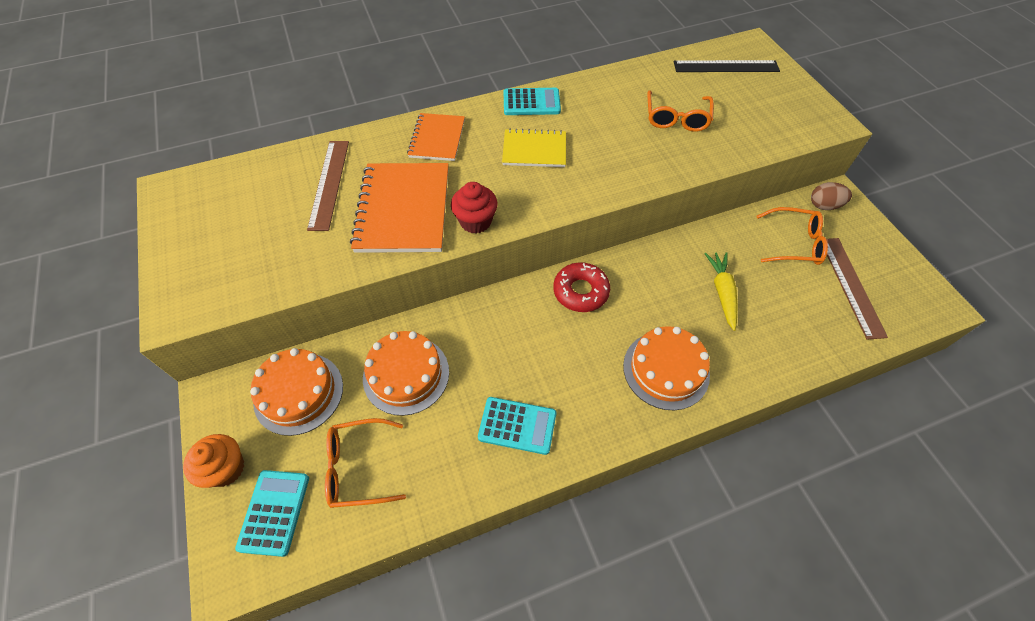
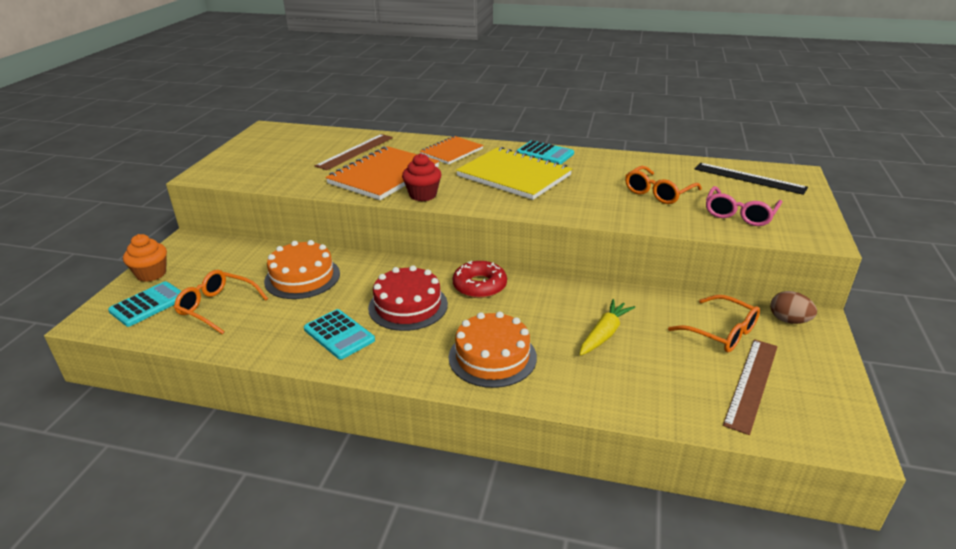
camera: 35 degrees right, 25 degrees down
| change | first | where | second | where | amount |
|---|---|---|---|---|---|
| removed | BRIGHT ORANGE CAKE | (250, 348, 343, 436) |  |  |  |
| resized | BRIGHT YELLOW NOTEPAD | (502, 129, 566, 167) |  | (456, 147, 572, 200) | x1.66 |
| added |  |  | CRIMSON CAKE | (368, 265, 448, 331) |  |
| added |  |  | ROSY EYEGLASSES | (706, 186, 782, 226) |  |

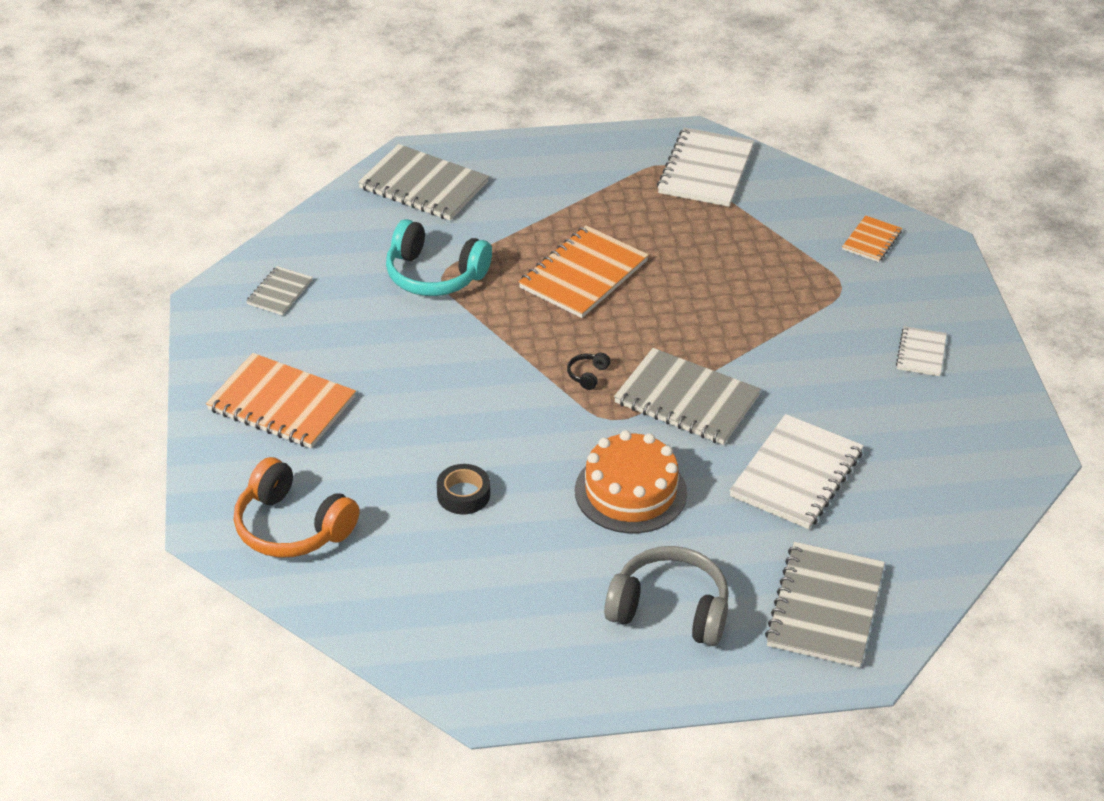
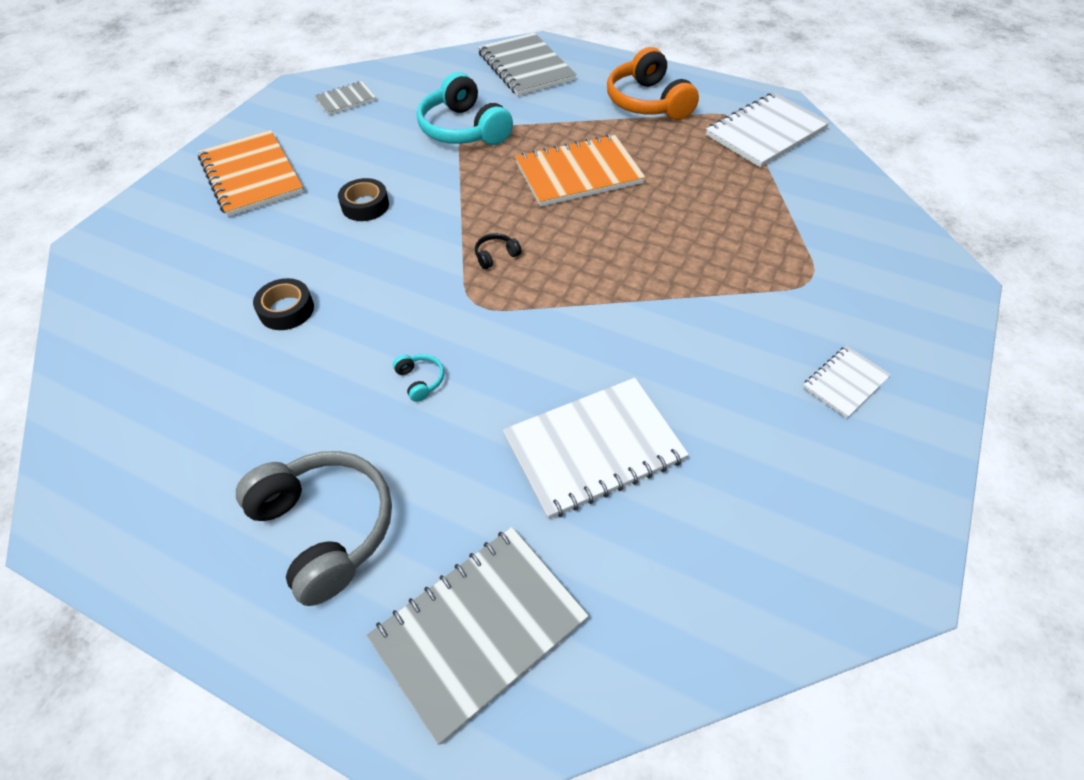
camera: 35 degrees right, 10 degrees up
| change | first | where | second | where | amount |
|---|---|---|---|---|---|
| moved | BRIGHT ORANGE HEADPHONES | (234, 457, 359, 558) |  | (607, 47, 699, 120) |  |
| replaced | BRIGHT ORANGE CAKE | (575, 430, 687, 533) | TURQUOISE HEADPHONES | (393, 354, 444, 402) |  |
| removed | ASH-GREY NOTEPAD | (614, 348, 761, 445) |  |  |  |
| removed | BRIGHT ORANGE NOTEPAD | (842, 215, 902, 262) |  |  |  |
| added |  |  | EBONY STICKY TAPE | (338, 178, 389, 221) |  |

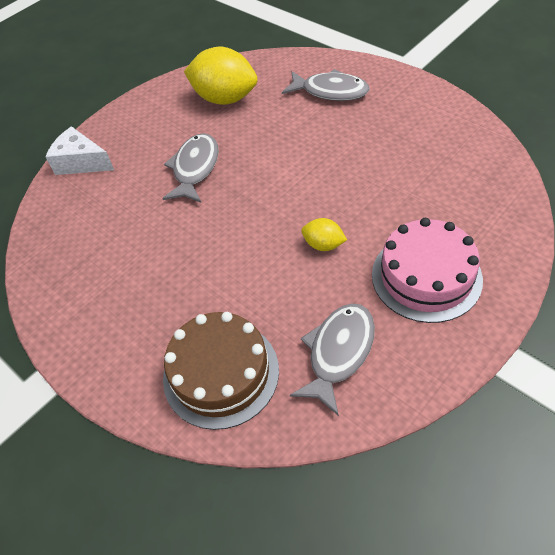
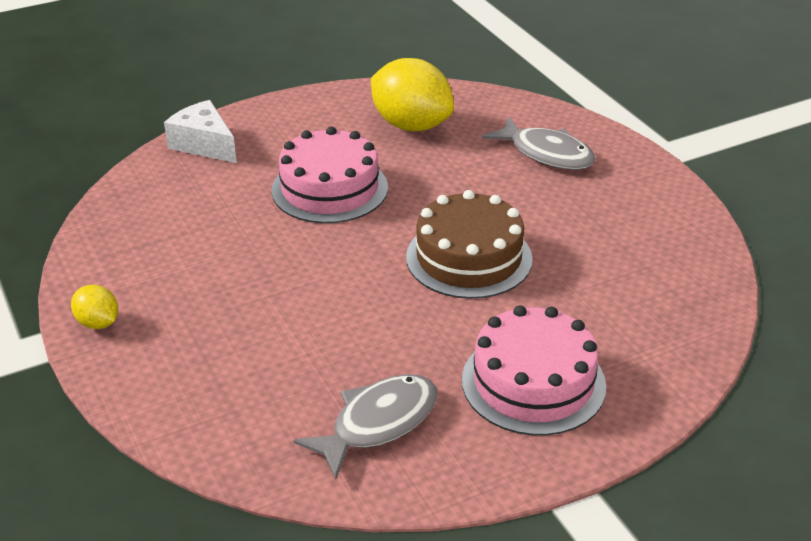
camera: 15 degrees right, 15 degrees down
| change | first | where | second | where | amount |
|---|---|---|---|---|---|
| replaced | ASH-GREY FISH | (162, 133, 219, 203) | ROSY CAKE | (271, 126, 388, 223) |  |
| moved | RUSSET CAKE | (163, 312, 279, 430) |  | (406, 190, 533, 299) |  |
| moved | BRIGHT YELLOW CITRUS FRUIT | (301, 218, 347, 251) |  | (71, 285, 118, 329) |  |

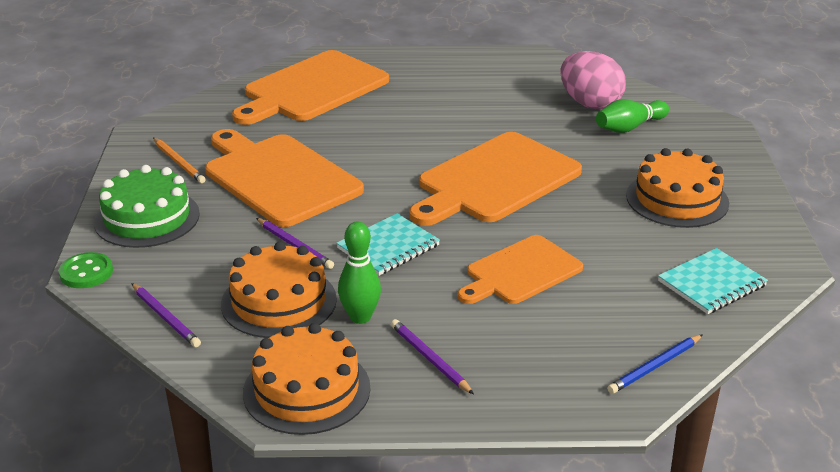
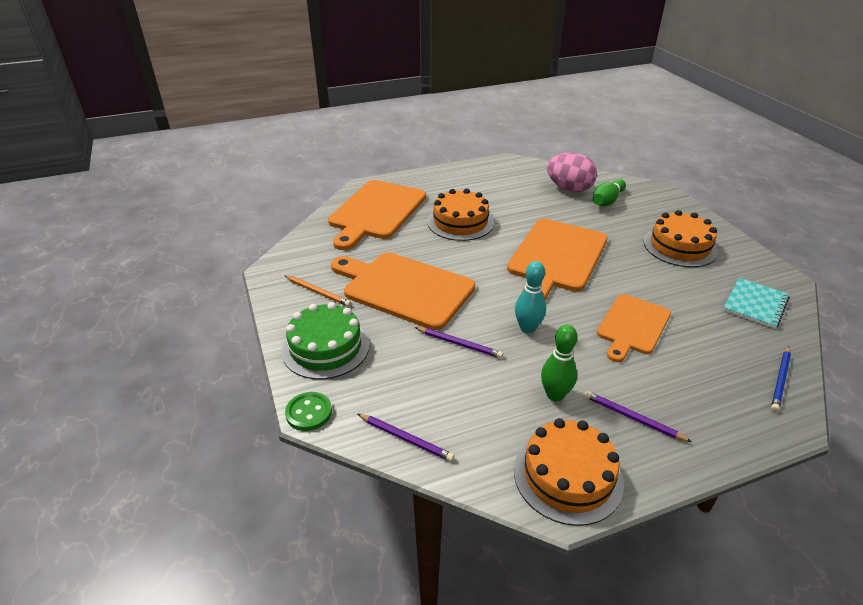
camera: 20 degrees left, 5 degrees up
| change | first | where | second | where | amount |
|---|---|---|---|---|---|
| moved | BRIGHT ORANGE CAKE | (221, 242, 337, 338) |  | (427, 188, 494, 241) |  |
| replaced | TURQUOISE NOTEPAD | (336, 214, 440, 276) | TURQUOISE SKITTLE | (515, 261, 546, 333) |  |

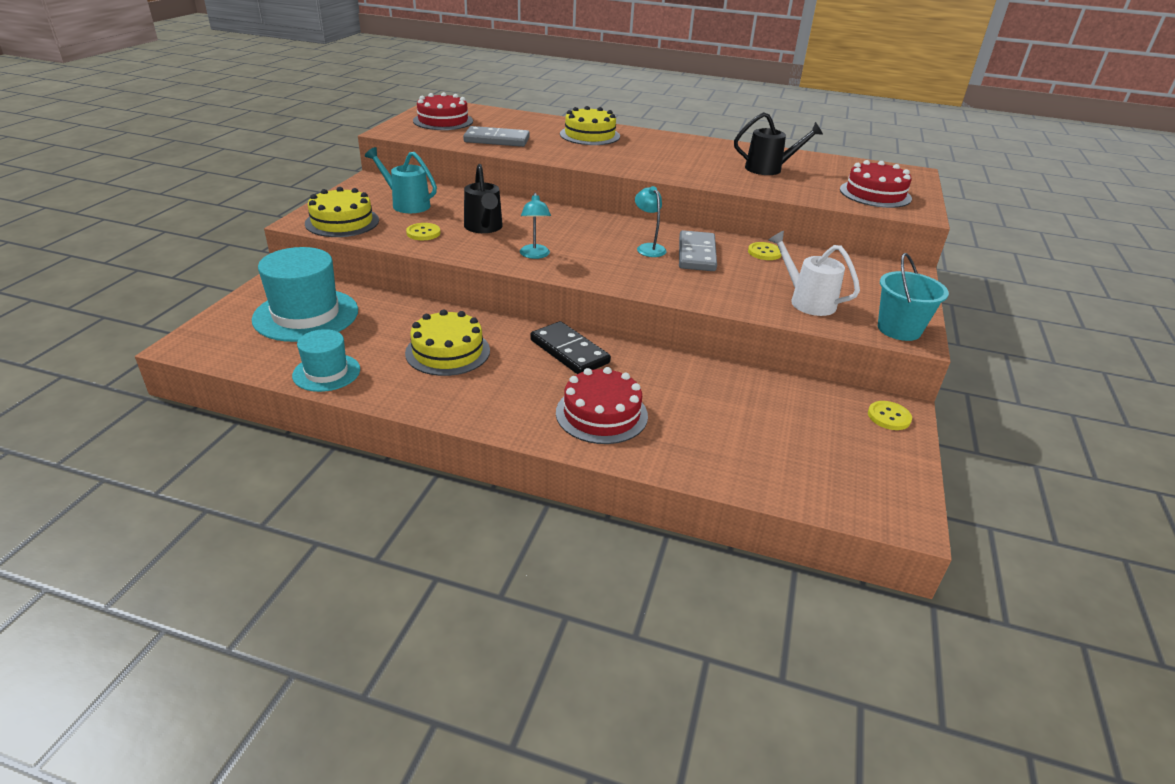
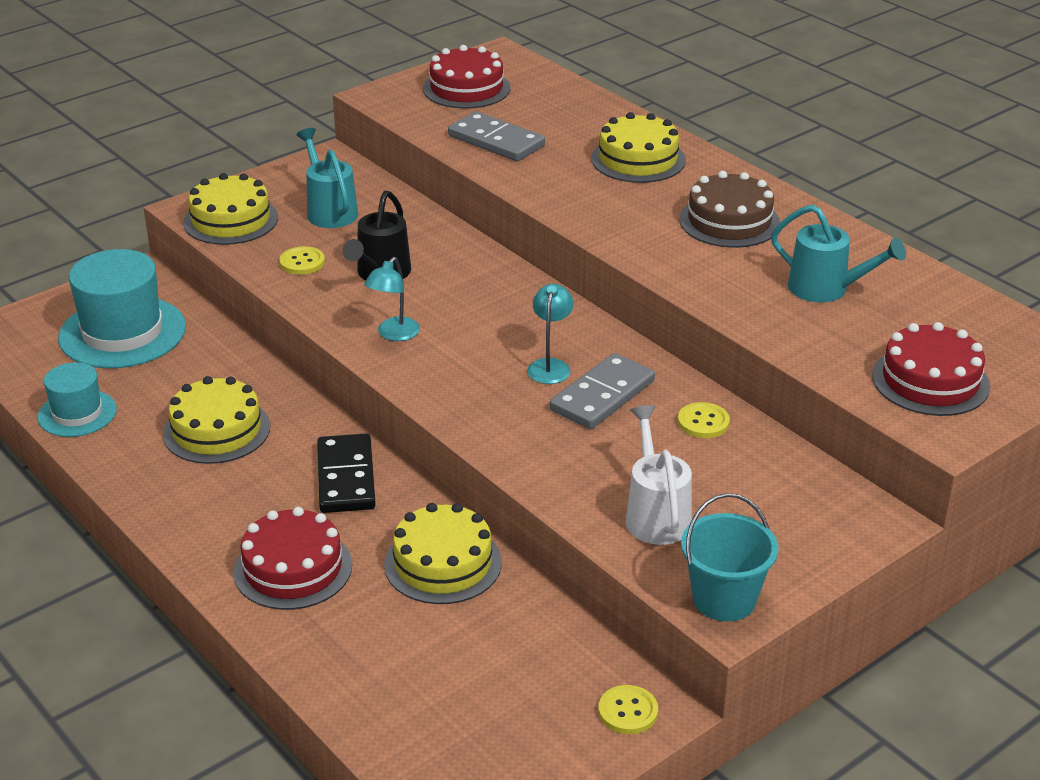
camera: 35 degrees right, 0 degrees up
| change | first | where | second | where | amount |
|---|---|---|---|---|---|
| recoloured | EBONY WATERING POT | (734, 112, 823, 175) | TURQUOISE WATERING POT | (771, 204, 906, 302) |  |
| added |  |  | BRIGHT YELLOW CAKE | (384, 503, 502, 604) |  |
| added |  |  | RUSSET CAKE | (679, 171, 780, 248) |  |

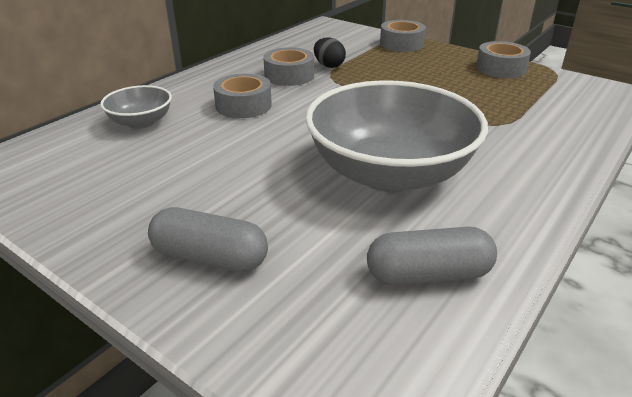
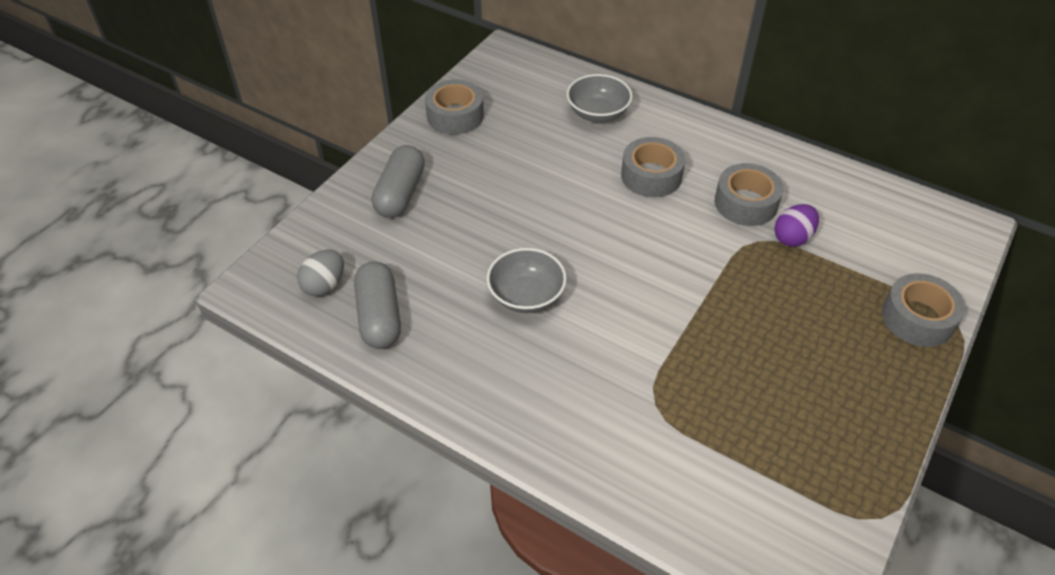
camera: 85 degrees right, 15 degrees up
| change | first | where | second | where | amount |
|---|---|---|---|---|---|
| resized | ASH-GREY DEEP DISH | (305, 80, 488, 192) |  | (487, 248, 567, 313) | x0.47 |
| recoloured | EBONY TOY EGG | (314, 37, 346, 68) | VIOLET TOY EGG | (774, 204, 819, 247) |  |
| moved | ASH-GREY STICKY TAPE | (476, 41, 531, 78) |  | (425, 79, 484, 135) |  |
| added |  |  | ASH-GREY TOY EGG | (297, 250, 344, 296) |  |

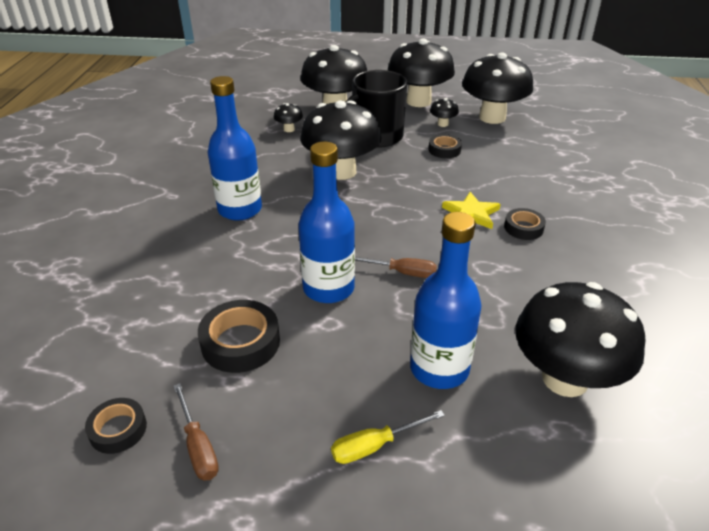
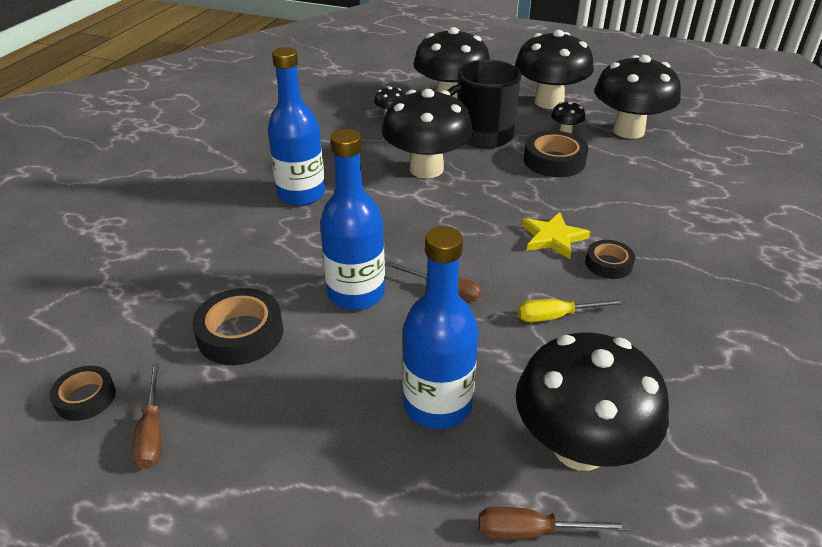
camera: 15 degrees right, 0 degrees up
| change | first | where | second | where | amount |
|---|---|---|---|---|---|
| moved | BRIGHT YELLOW SCREWDRIVER | (331, 410, 445, 464) |  | (518, 299, 626, 322) |  |
| resized | EBONY STICKY TAPE | (429, 134, 462, 158) |  | (524, 131, 589, 177) | x1.63 |
| added |  |  | RUSSET SCREWDRIVER | (479, 507, 630, 540) |  |

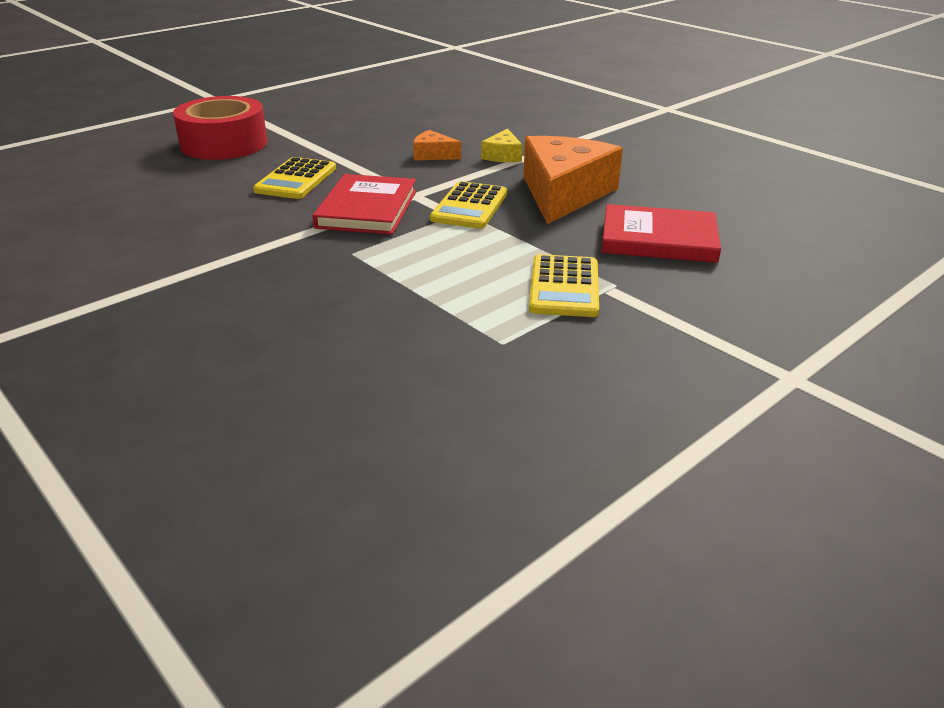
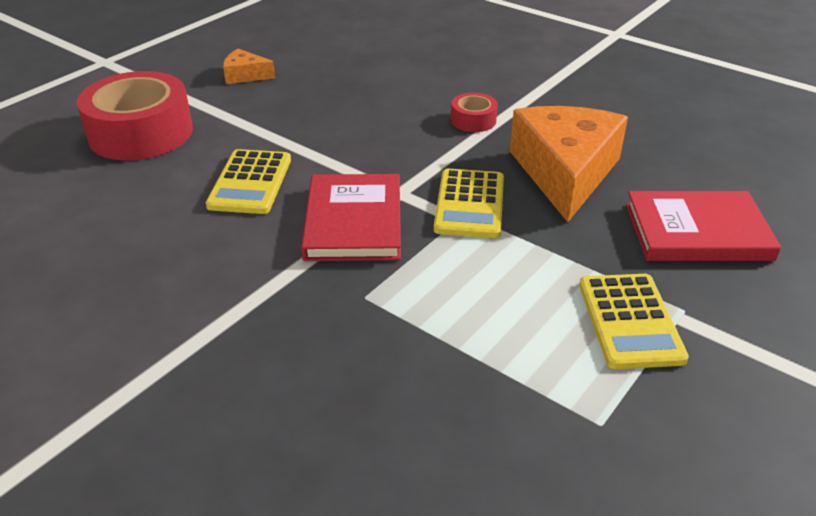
camera: 10 degrees left, 5 degrees up
| change | first | where | second | where | amount |
|---|---|---|---|---|---|
| moved | BRIGHT ORANGE PIECE OF CHEESE | (413, 130, 461, 161) |  | (223, 49, 275, 84) |  |
| replaced | BRIGHT YELLOW PIECE OF CHEESE | (481, 129, 523, 162) | CRIMSON STICKY TAPE | (451, 93, 498, 132) |  |

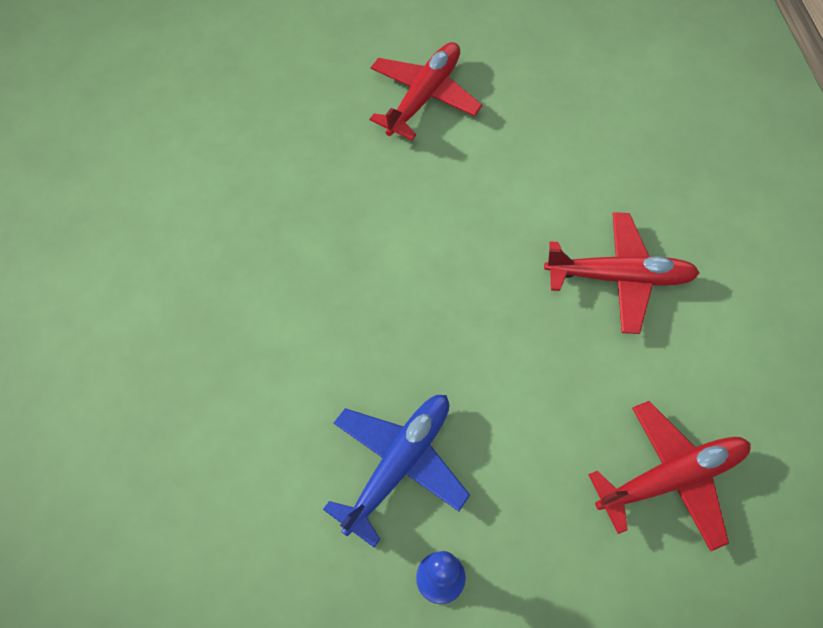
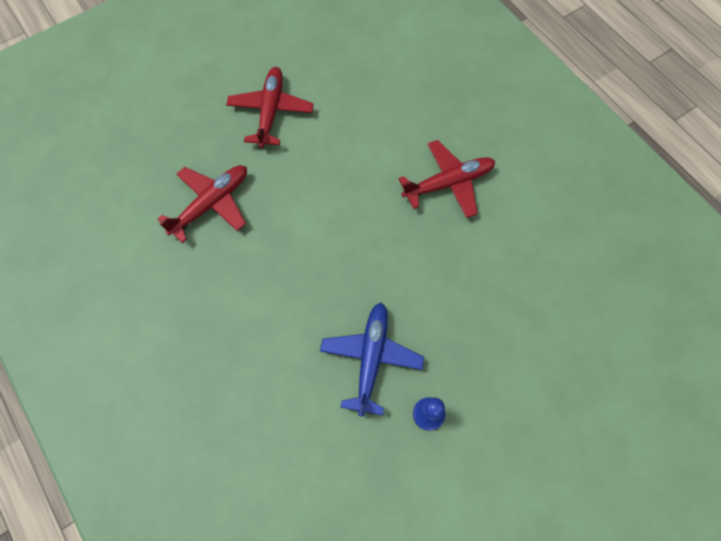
camera: 25 degrees left, 5 degrees up
| change | first | where | second | where | amount |
|---|---|---|---|---|---|
| moved | CRIMSON TOY PLANE | (588, 401, 750, 551) |  | (158, 165, 247, 243) |  |

